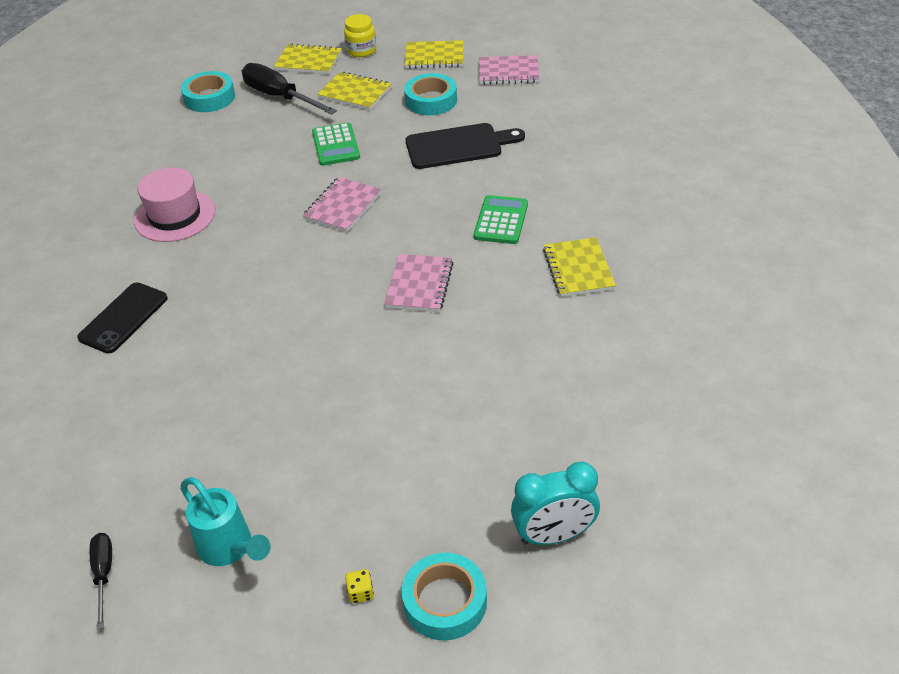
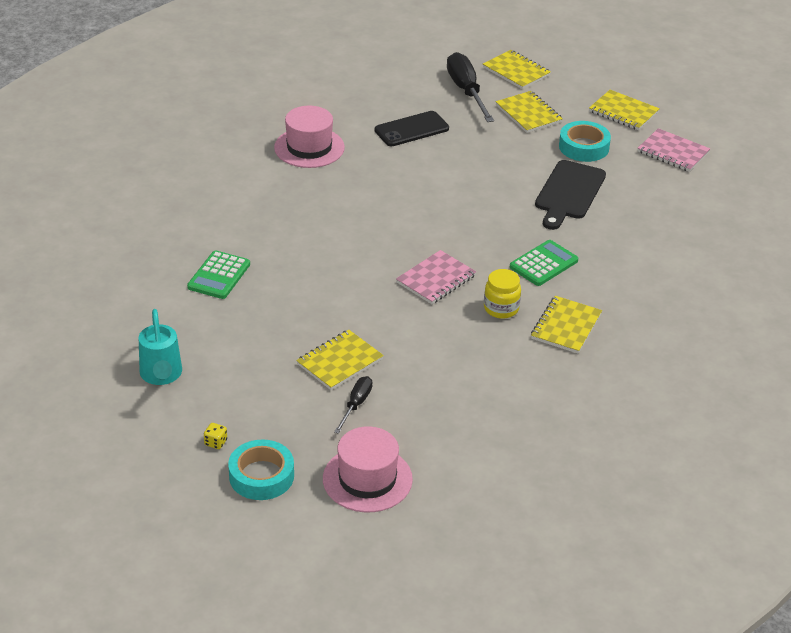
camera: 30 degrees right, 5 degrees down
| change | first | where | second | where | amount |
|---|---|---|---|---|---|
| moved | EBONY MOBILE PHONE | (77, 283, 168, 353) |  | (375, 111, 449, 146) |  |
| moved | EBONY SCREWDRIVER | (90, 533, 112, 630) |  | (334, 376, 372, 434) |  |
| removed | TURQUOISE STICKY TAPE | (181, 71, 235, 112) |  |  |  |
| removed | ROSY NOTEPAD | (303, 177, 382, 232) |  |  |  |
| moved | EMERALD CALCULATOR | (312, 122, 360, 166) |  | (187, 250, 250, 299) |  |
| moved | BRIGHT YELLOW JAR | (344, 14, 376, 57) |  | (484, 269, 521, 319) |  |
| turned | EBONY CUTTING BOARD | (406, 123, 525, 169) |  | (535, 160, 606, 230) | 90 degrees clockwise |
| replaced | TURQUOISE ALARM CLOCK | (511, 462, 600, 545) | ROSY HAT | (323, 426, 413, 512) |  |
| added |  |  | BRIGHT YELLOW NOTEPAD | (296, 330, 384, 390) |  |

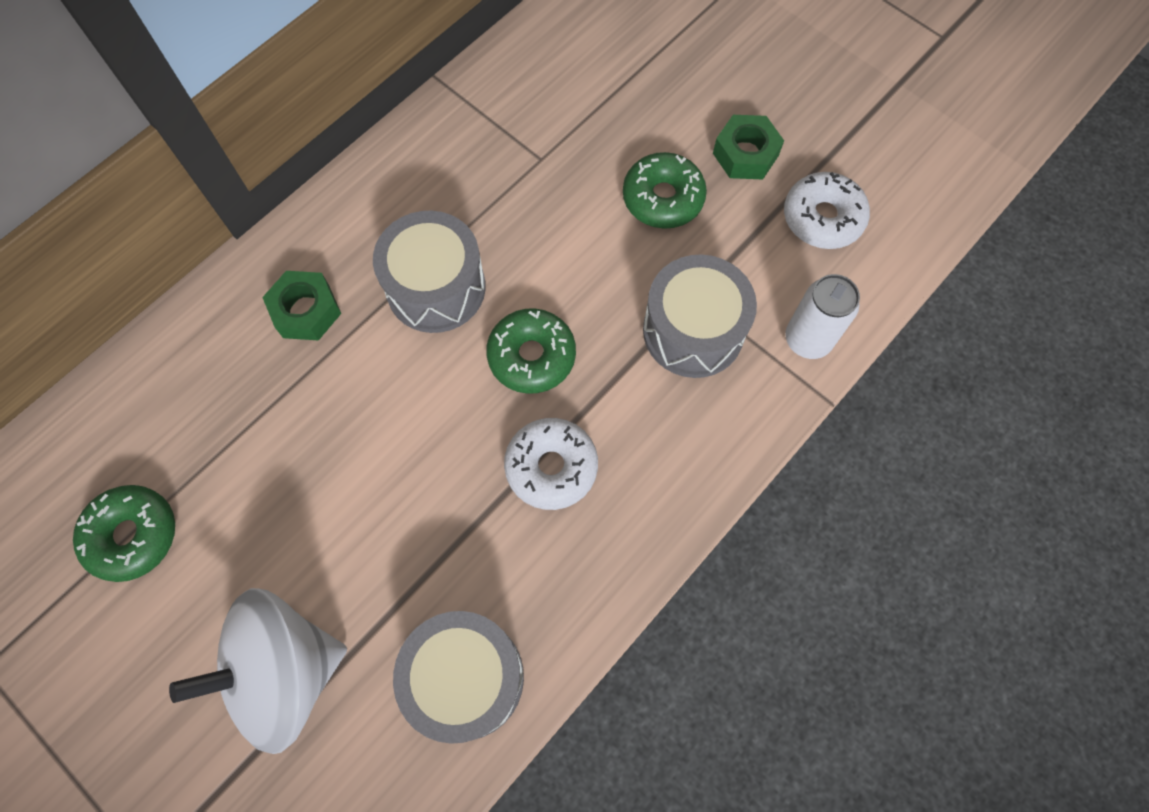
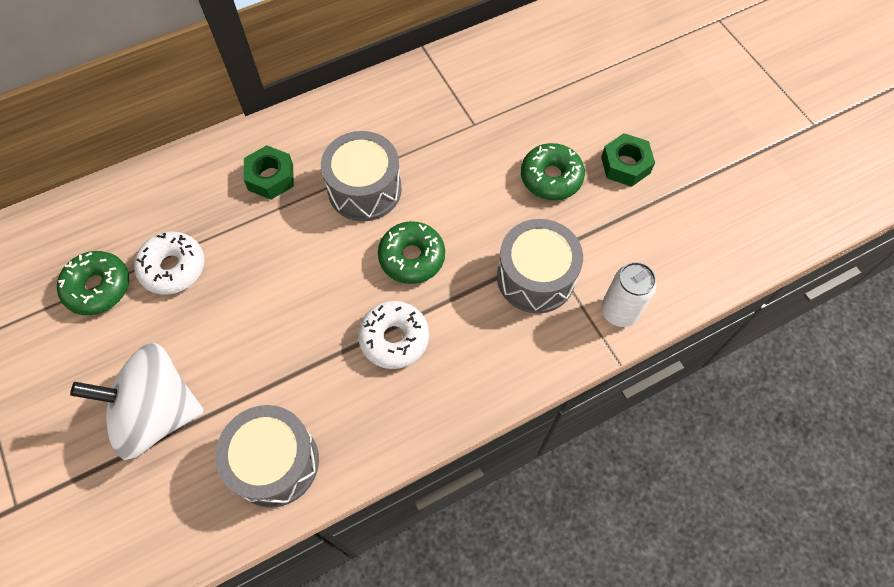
camera: 20 degrees right, 5 degrees down
| change | first | where | second | where | amount |
|---|---|---|---|---|---|
| moved | SNOW-WHITE DOUGHNUT | (784, 172, 870, 249) |  | (134, 232, 205, 295) |  |

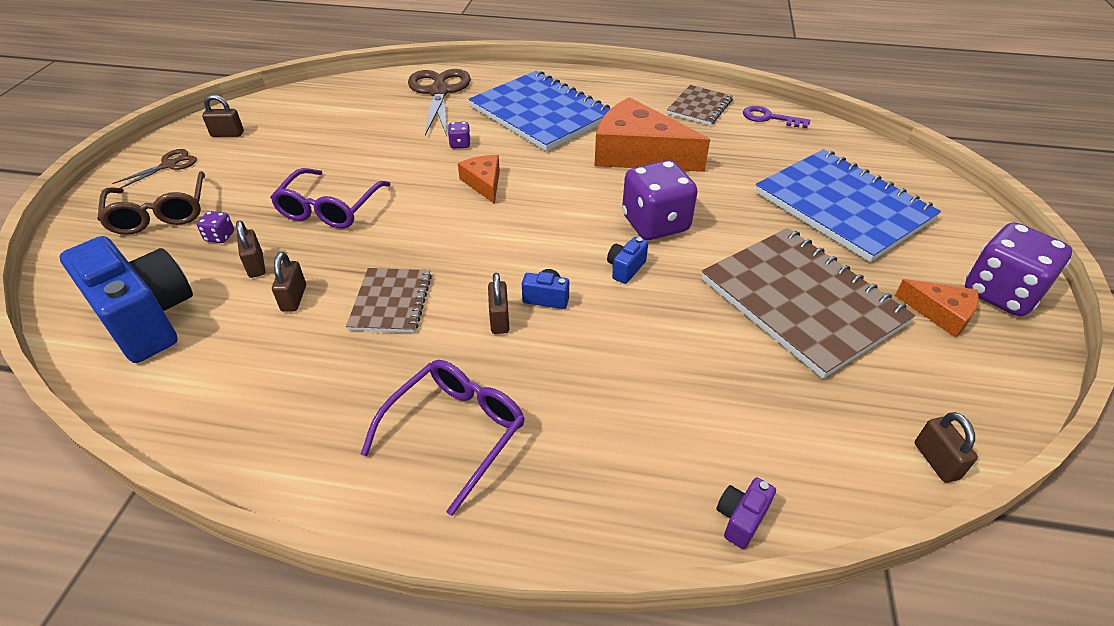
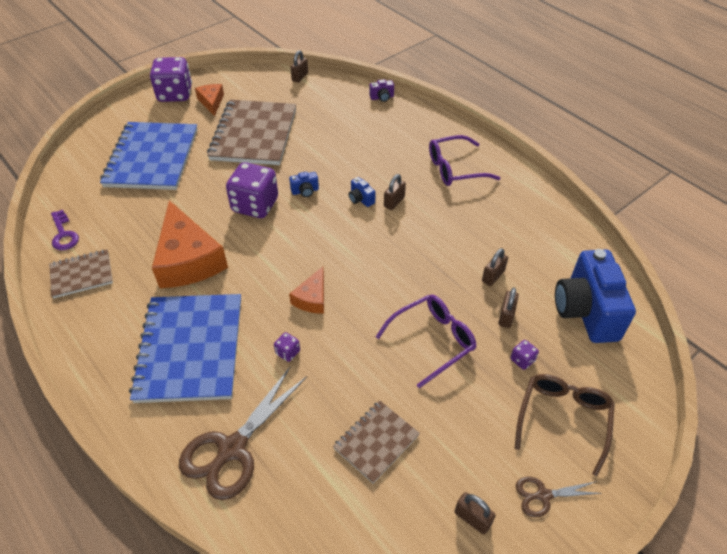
camera: 140 degrees left, 5 degrees up
| change | first | where | second | where | amount |
|---|---|---|---|---|---|
| moved | RUSSET NOTEPAD | (346, 268, 432, 333) |  | (333, 401, 420, 484) |  |

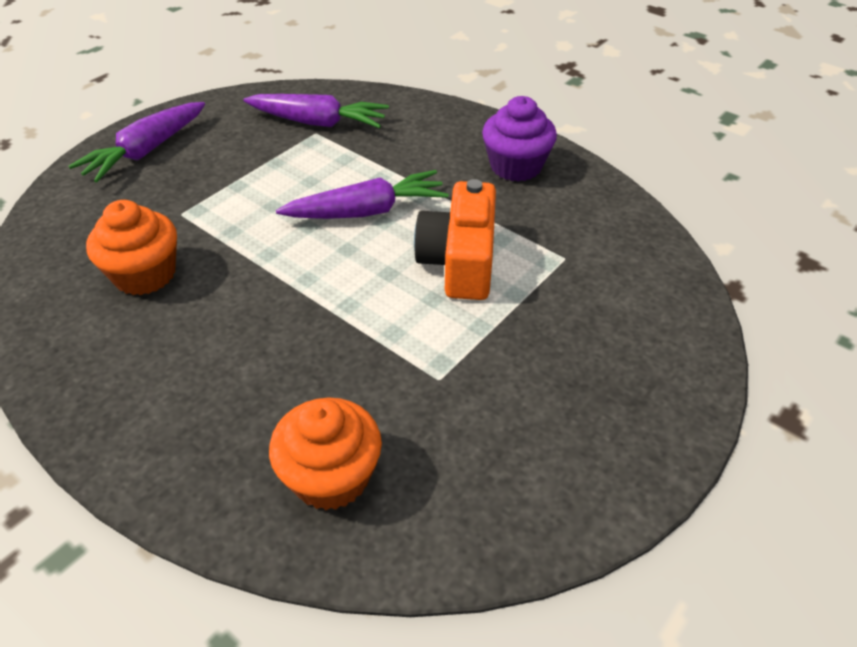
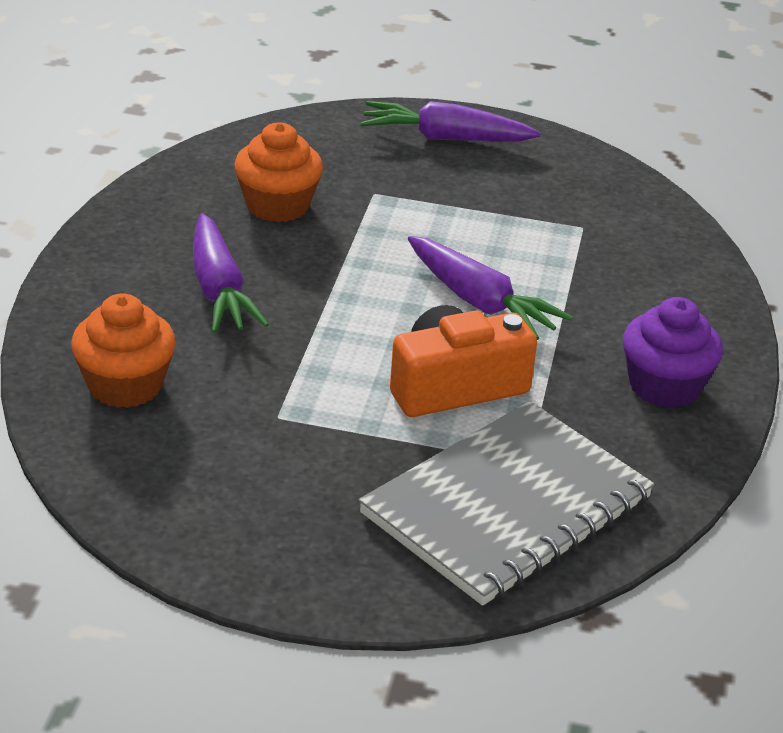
camera: 60 degrees right, 10 degrees down
| change | first | where | second | where | amount |
|---|---|---|---|---|---|
| moved | VIOLET CARROT | (243, 94, 389, 128) |  | (193, 213, 269, 333) |  |
| added |  |  | ASH-GREY NOTEPAD | (359, 401, 655, 606) |  |

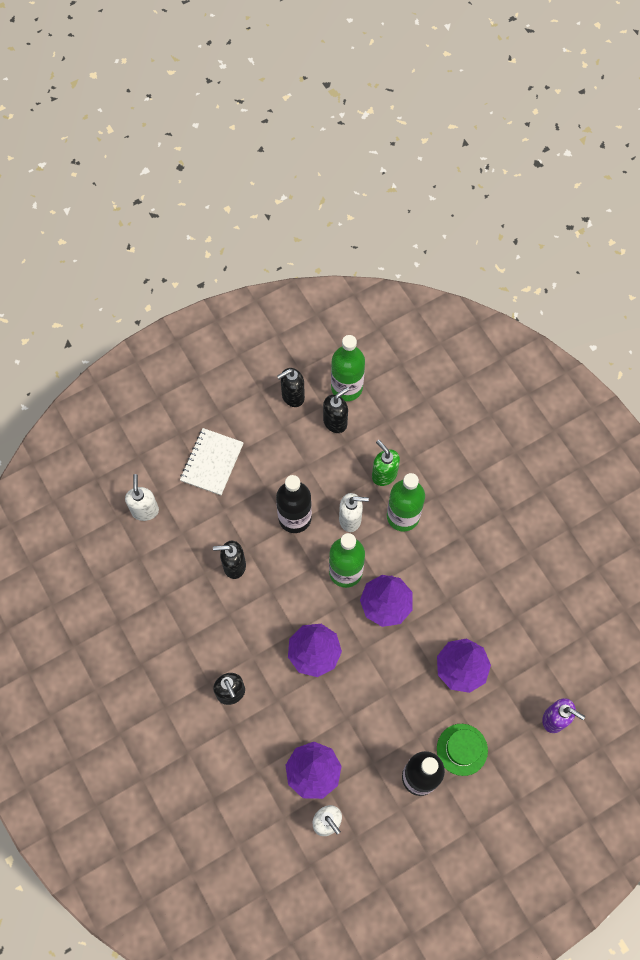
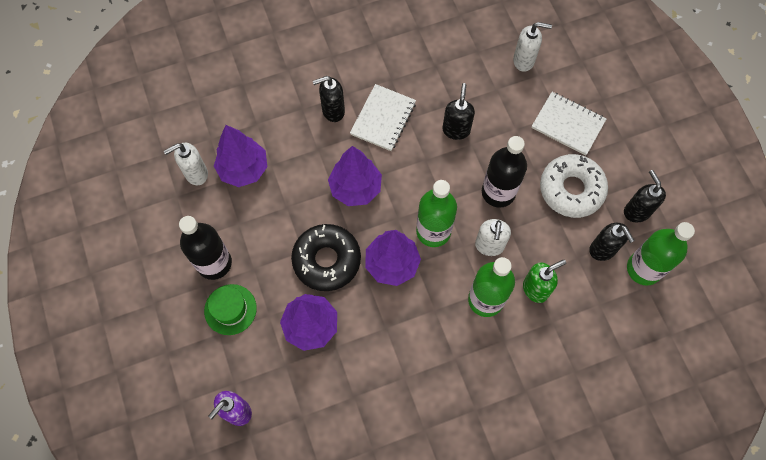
camera: 100 degrees right, 0 degrees up
| change | first | where | second | where | amount |
|---|---|---|---|---|---|
| added |  |  | EBONY DOUGHNUT | (291, 224, 361, 291) |  |
| added |  |  | SNOW-WHITE NOTEPAD | (350, 84, 416, 151) |  |
| added |  |  | SNOW-WHITE DOUGHNUT | (540, 154, 608, 218) |  |

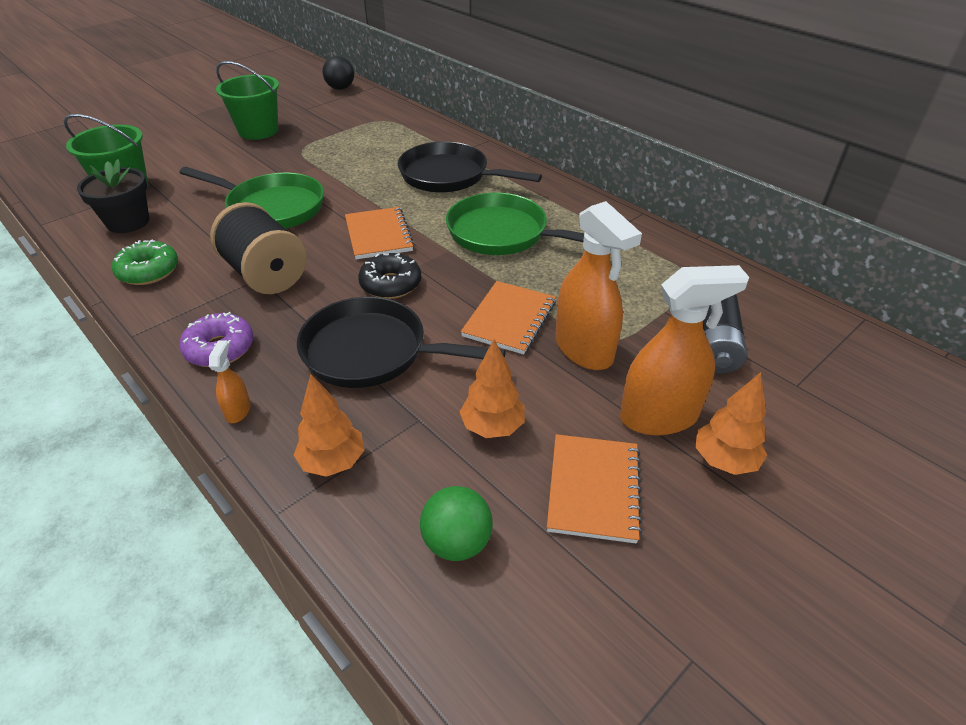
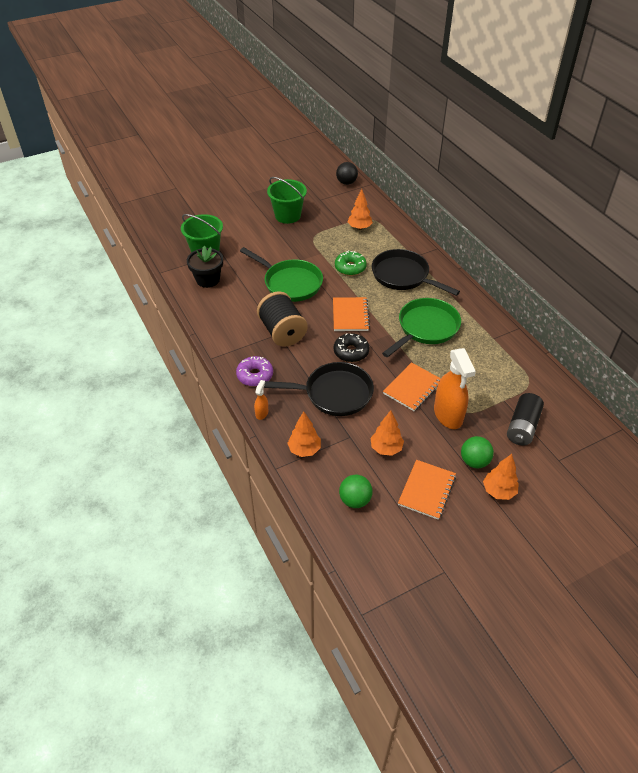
camera: 15 degrees right, 5 degrees up
| change | first | where | second | where | amount |
|---|---|---|---|---|---|
| moved | EMERALD DOUGHNUT | (112, 240, 178, 285) |  | (335, 251, 367, 276) |  |
| turned | EBONY PAN | (297, 297, 506, 388) |  | (264, 362, 374, 416) | 150 degrees clockwise |
| turned | EMERALD PAN | (446, 193, 584, 255) |  | (382, 298, 461, 358) | 90 degrees clockwise |
| replaced | BRIGHT ORANGE SPRAY CLEANER | (620, 265, 749, 435) | EMERALD BALL | (461, 436, 494, 468) |  |
| added |  |  | BRIGHT ORANGE FIR TREE | (348, 189, 373, 230) |  |

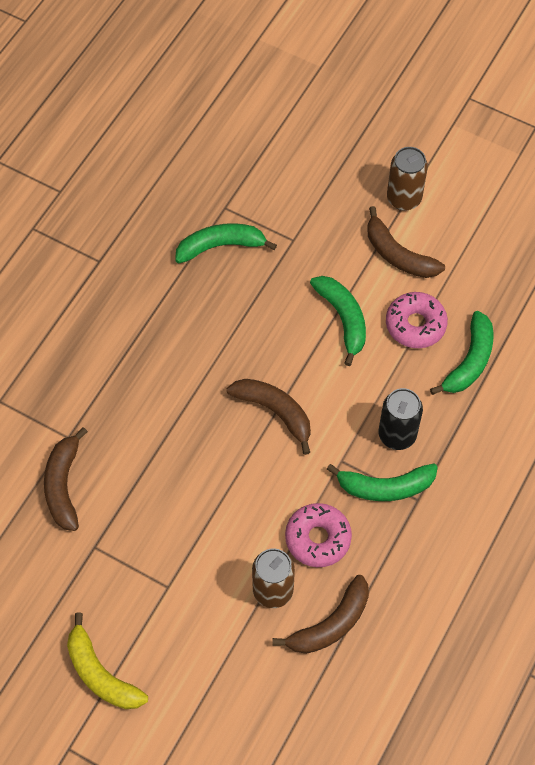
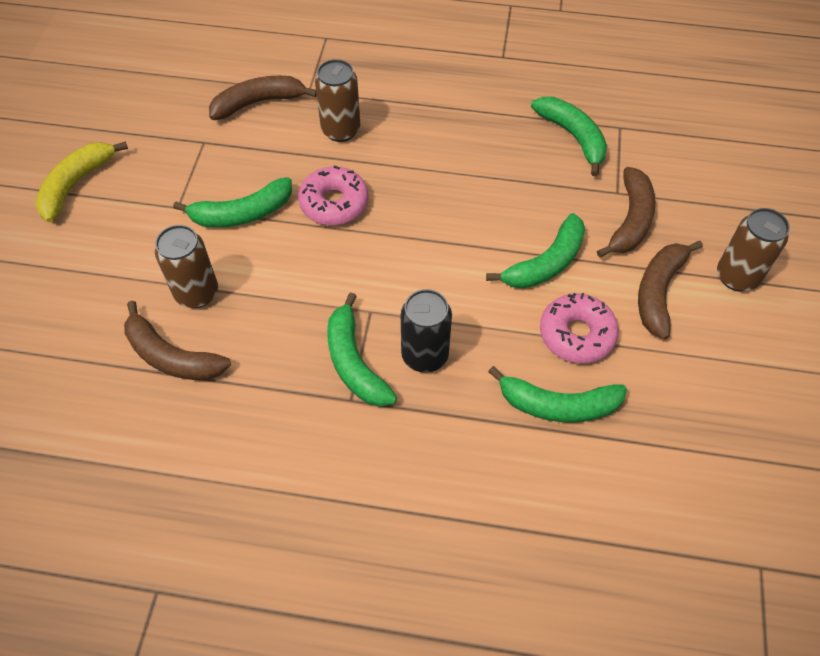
camera: 70 degrees right, 5 degrees down
| change | first | where | second | where | amount |
|---|---|---|---|---|---|
| moved | RUSSET BANANA FRUIT | (227, 379, 311, 455) |  | (597, 167, 656, 258) |  |
| moved | ROSY DOUGHNUT | (285, 503, 352, 567) |  | (298, 165, 368, 225) |  |
| added |  |  | EMERALD BANANA FRUIT | (173, 177, 292, 227) |  |
| added |  |  | RUSSET TIN | (315, 59, 361, 142) |  |

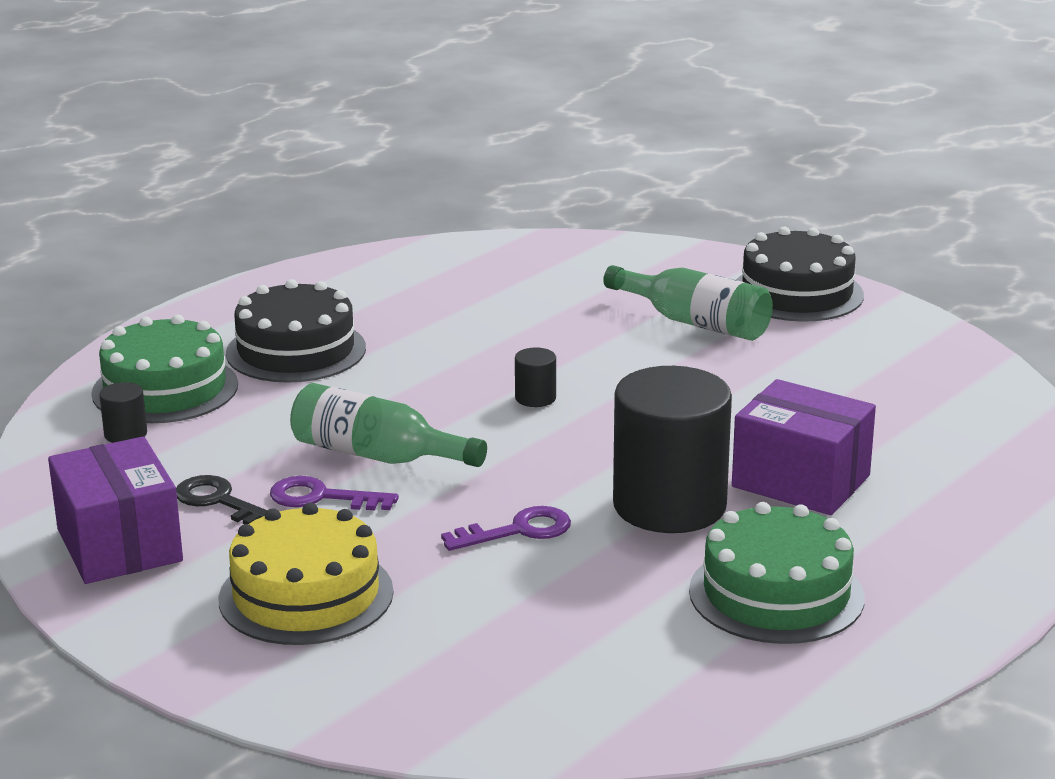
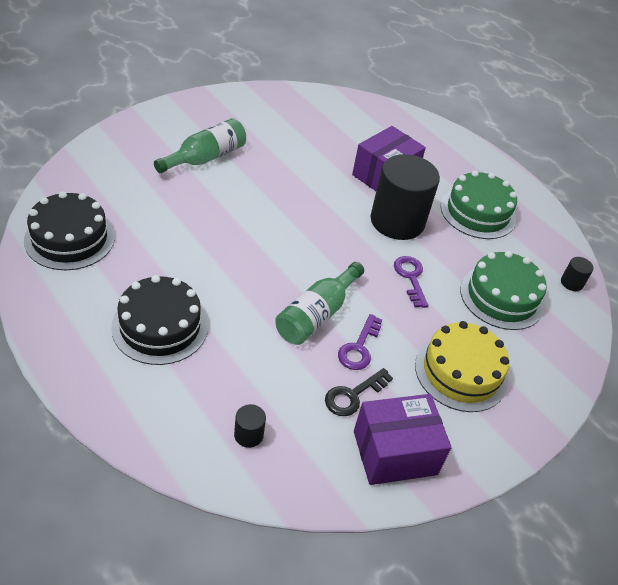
camera: 85 degrees left, 20 degrees up
| change | first | where | second | where | amount |
|---|---|---|---|---|---|
| moved | EMERALD CAKE | (91, 315, 238, 423) |  | (460, 251, 547, 330) |  |
| moved | EBONY CYLINDER | (515, 347, 556, 407) |  | (561, 257, 594, 291) |  |
| moved | EBONY CAKE | (736, 227, 864, 322) |  | (24, 191, 115, 270) |  |

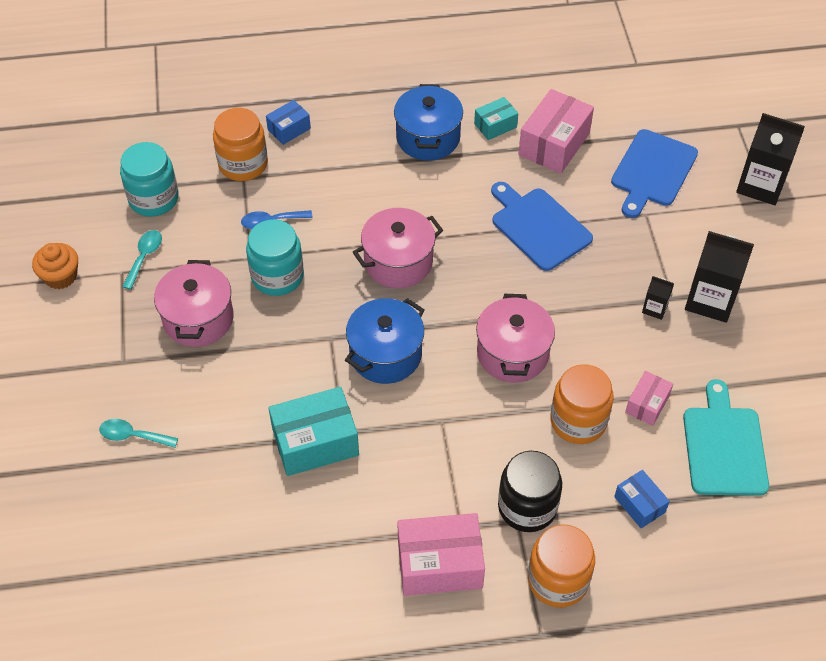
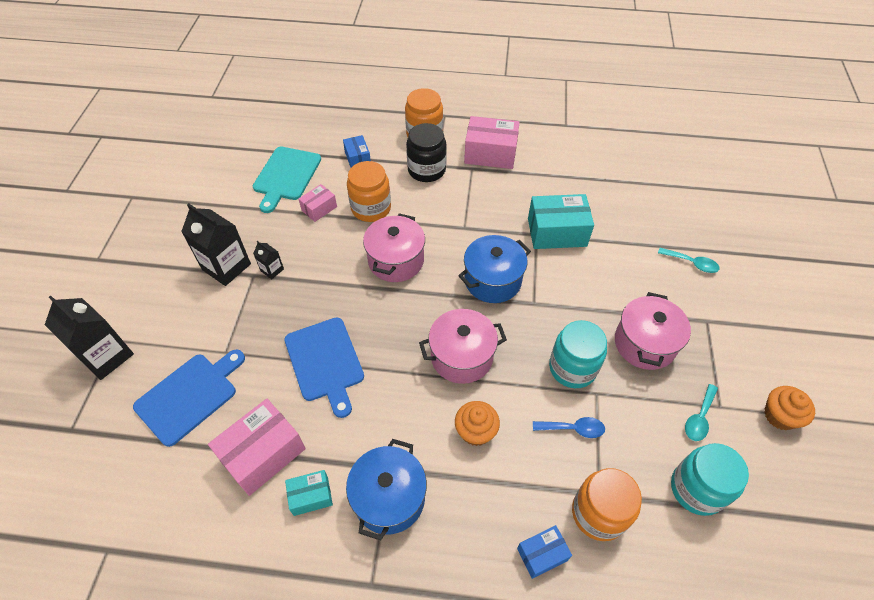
camera: 165 degrees left, 0 degrees up
| change | first | where | second | where | amount |
|---|---|---|---|---|---|
| added |  |  | BRIGHT ORANGE MUFFIN | (455, 401, 500, 446) |  |

